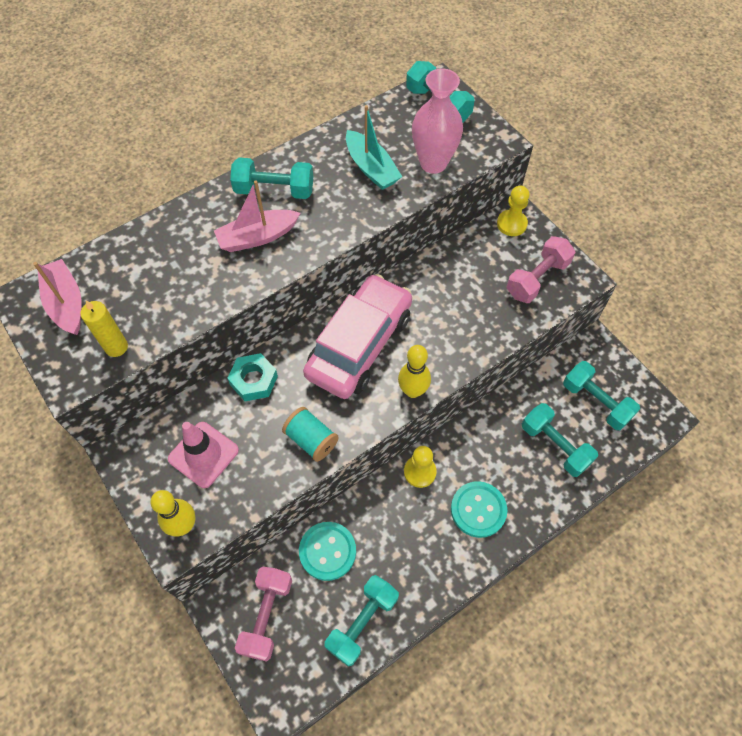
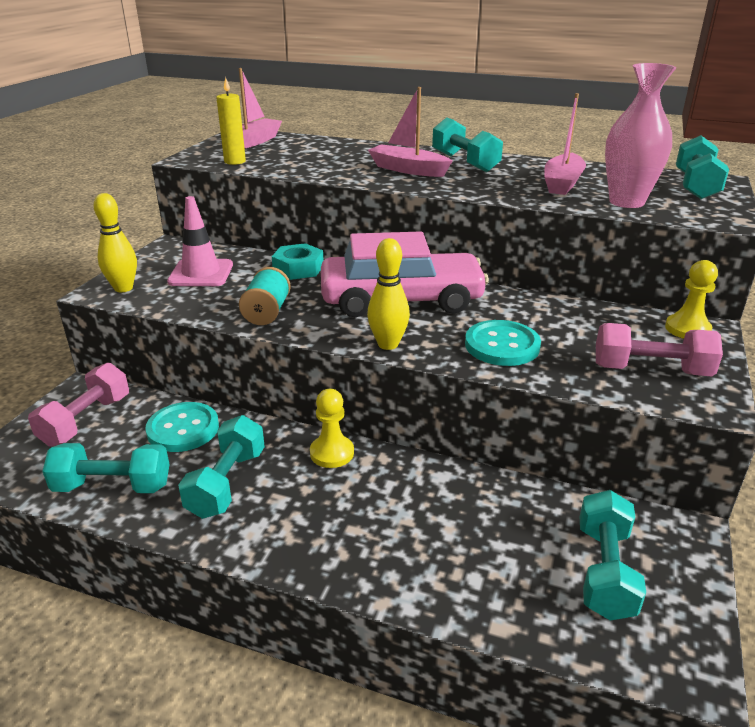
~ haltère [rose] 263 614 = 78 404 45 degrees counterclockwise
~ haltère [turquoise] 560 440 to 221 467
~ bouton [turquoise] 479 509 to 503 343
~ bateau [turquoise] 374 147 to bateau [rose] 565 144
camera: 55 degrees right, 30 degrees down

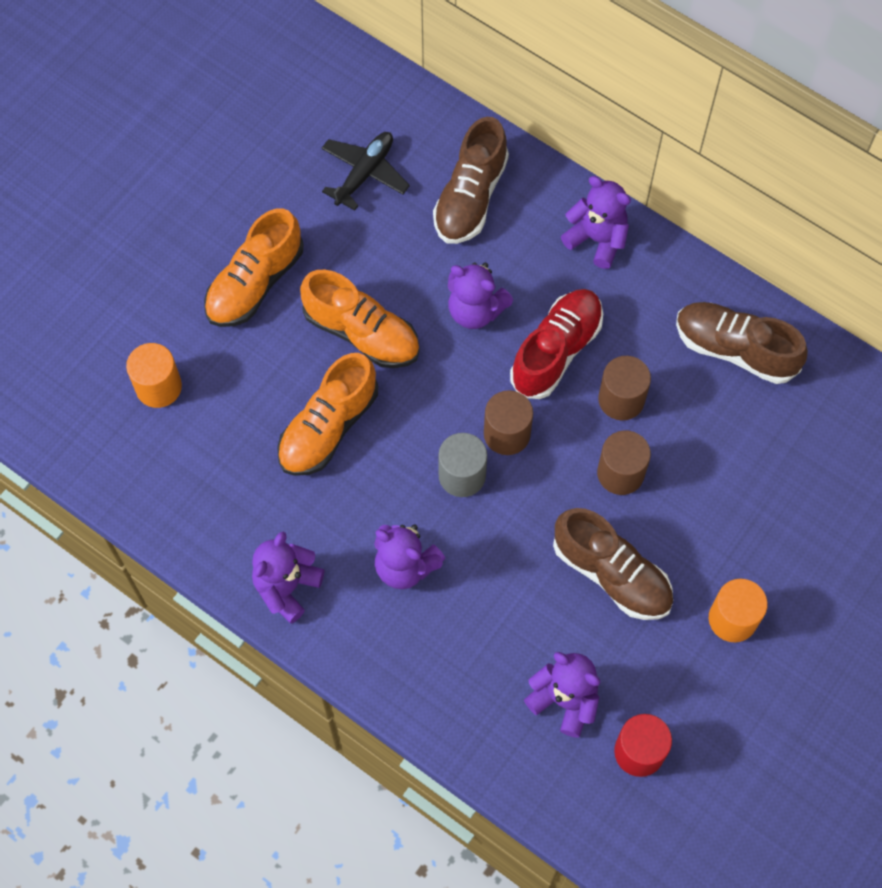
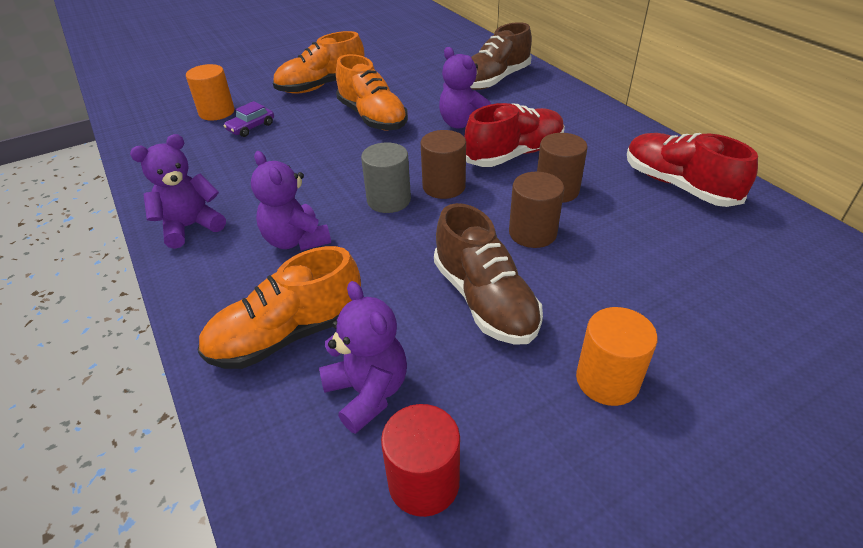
~ chaussure [orange] 327 414 to 279 307
+ voiture [violet] 249 119
~ chaussure [marron] 742 343 to chaussure [rouge] 692 170
- avion [noir] 366 171
- ours en peluche [violet] 596 222
camera: 25 degrees right, 25 degrees down

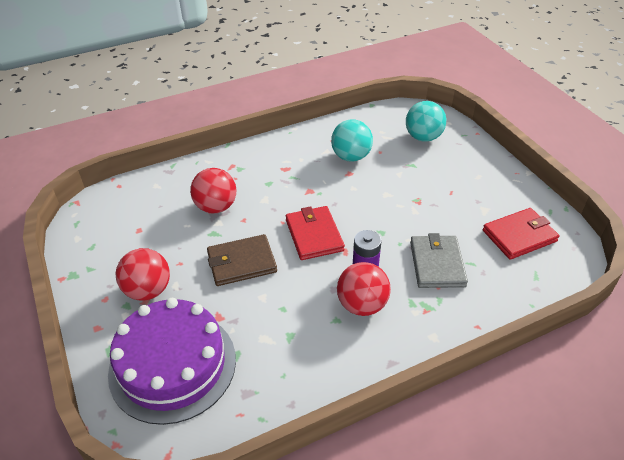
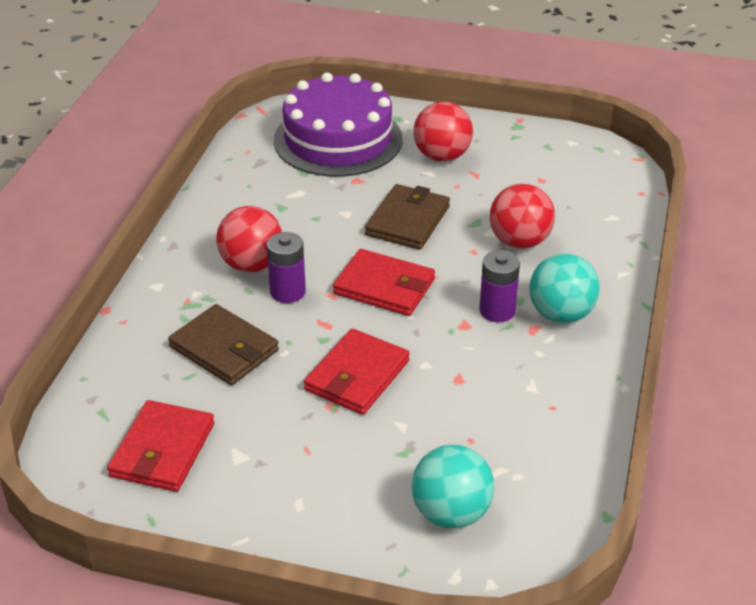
~ portefeuille [gris] 439 260 to portefeuille [marron] 223 344
+ portefeuille [rouge] 357 371
+ pile [violet] 499 286
~ balle [turquoise] 352 140 to 564 288
camera: 130 degrees right, 5 degrees down

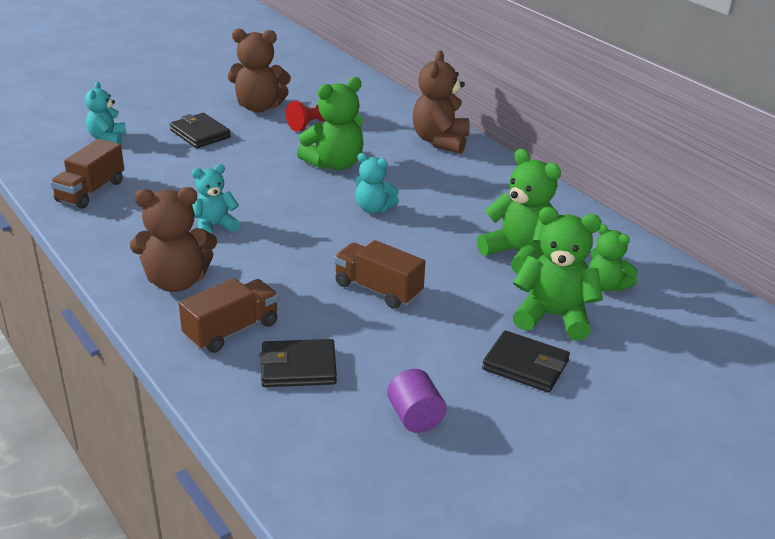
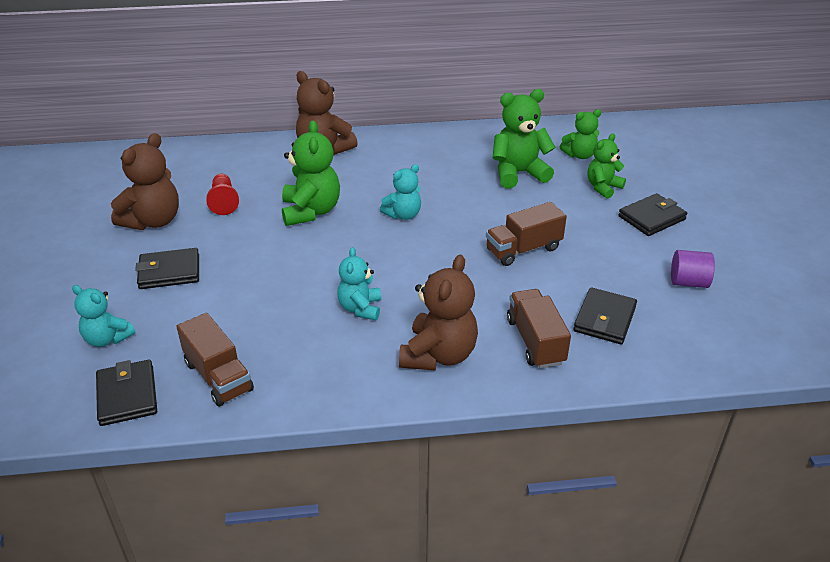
+ portefeuille [noir] 126 393
~ ours en peluche [vert] 558 273 = 606 166 x0.62
camera: 60 degrees left, 5 degrees up

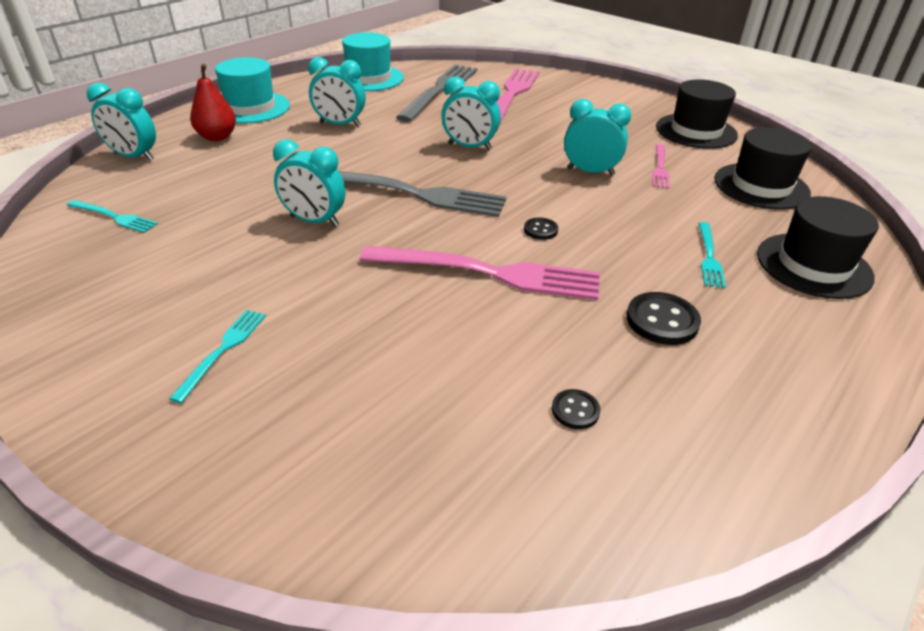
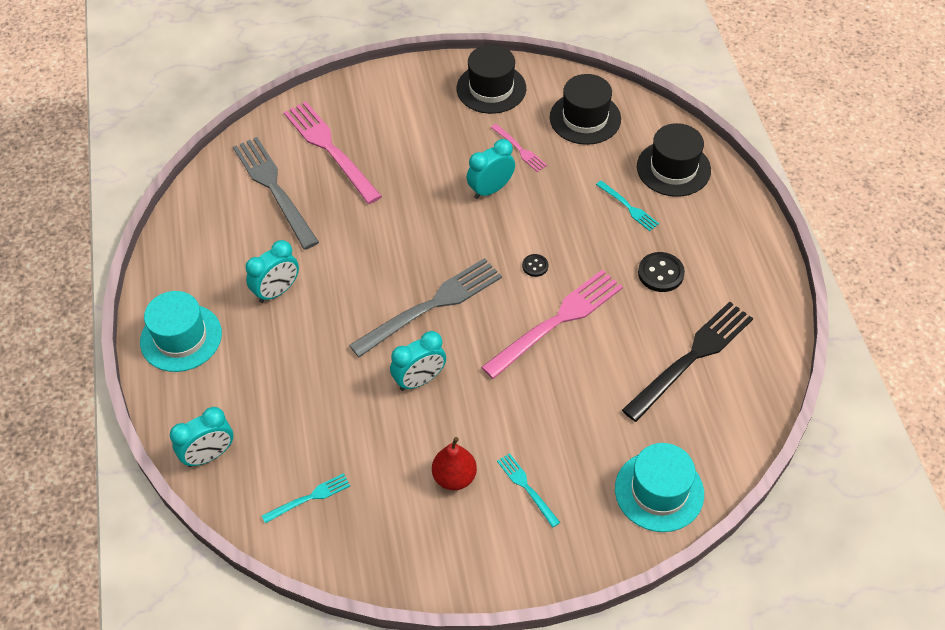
~ poire [rouge] 213 102 to 454 463
~ chapeau [turquoise] 373 62 to 659 487
~ bouton [noir] 576 409 to fourchette [noir] 687 362
- réveil [turquoise] 471 113
camera: 50 degrees left, 15 degrees up

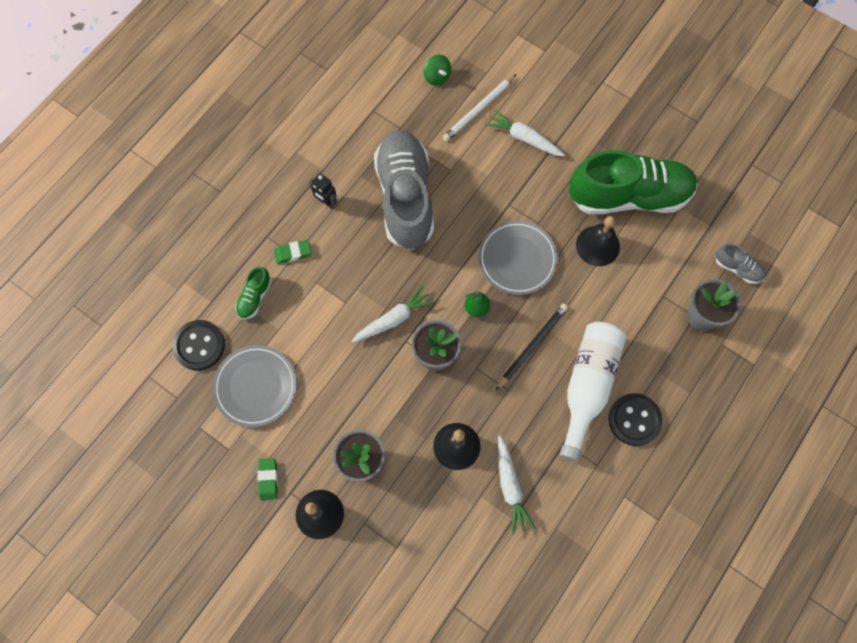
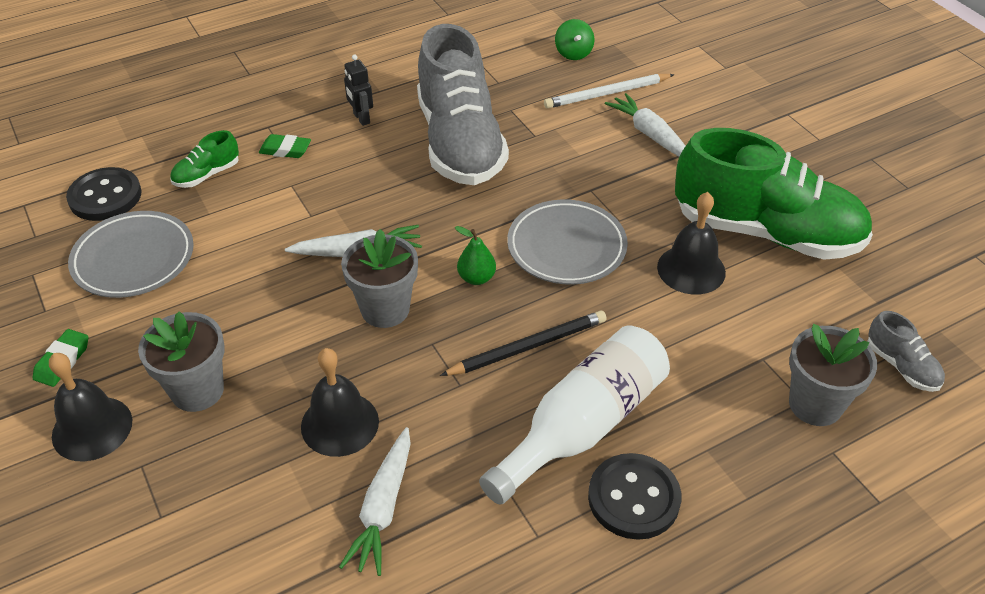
~ chaussure [gris] 404 190 = 463 104 150 degrees clockwise
camera: 25 degrees right, 25 degrees down

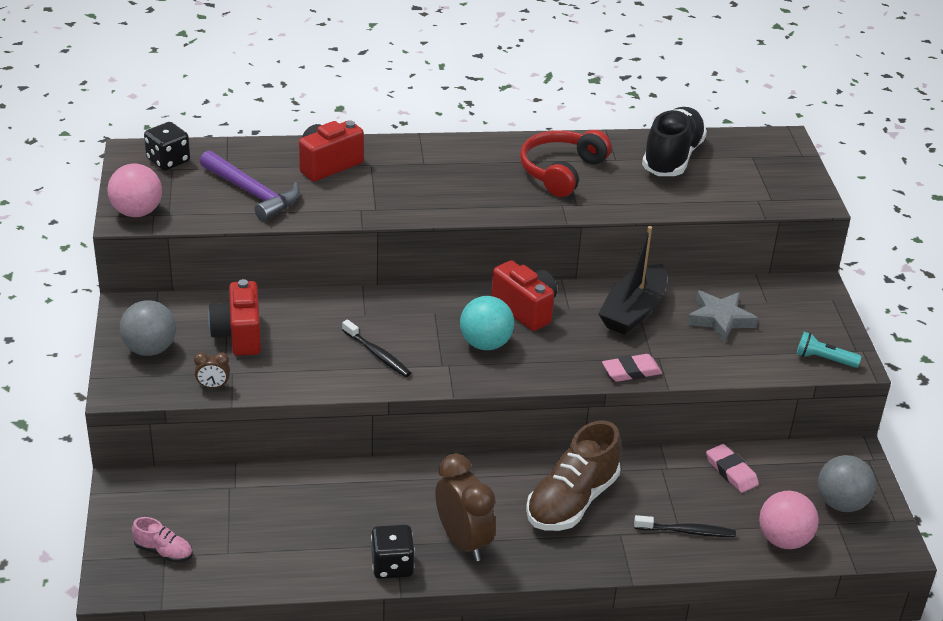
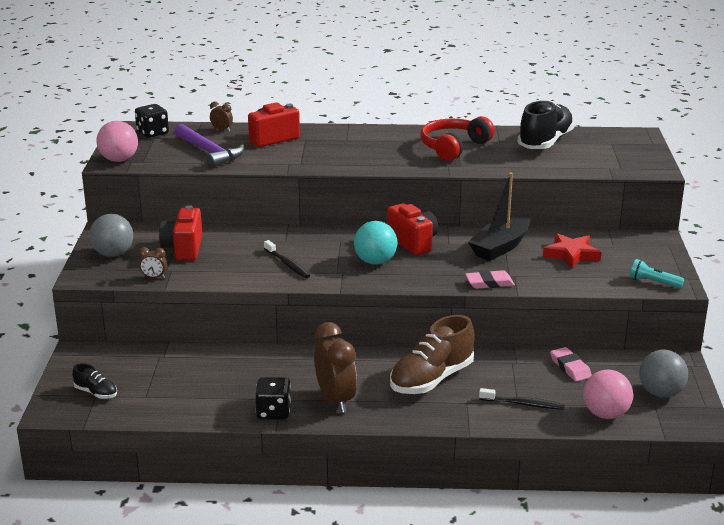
~ chaussure [rose] 162 540 to chaussure [noir] 94 381
+ réveil [marron] 221 116
~ étoile [gris] 722 316 to étoile [rouge] 572 251
camera: 10 degrees right, 10 degrees down

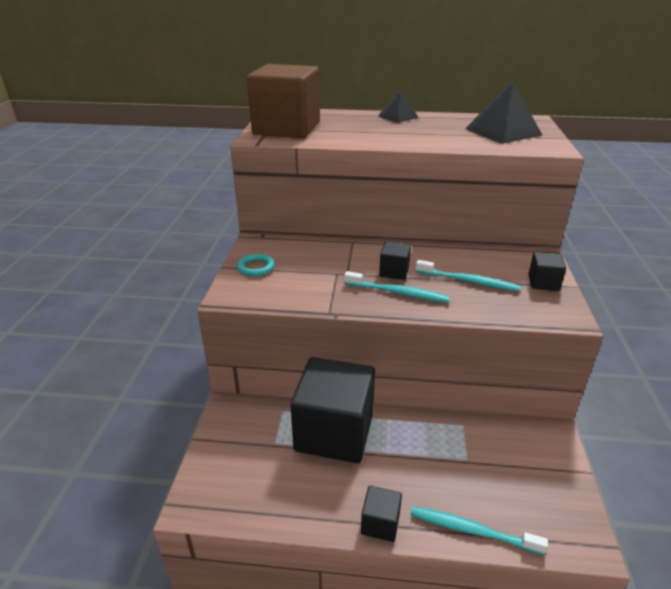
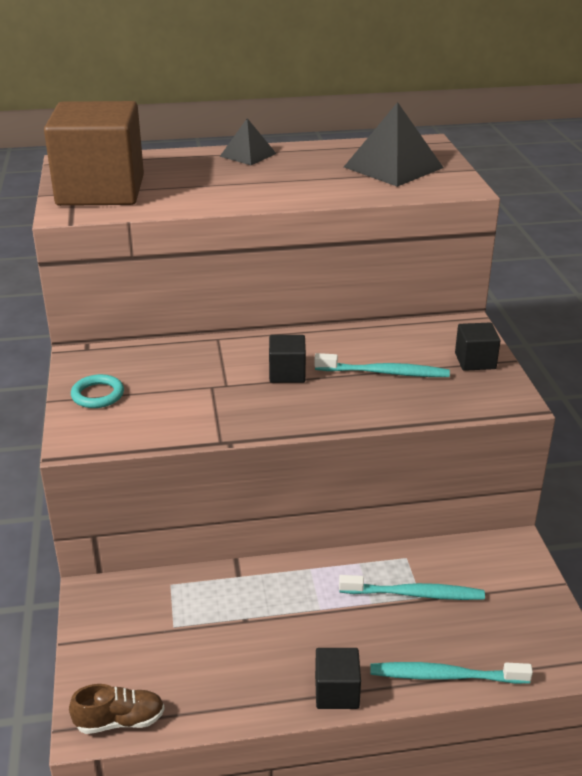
+ chaussure [marron] 117 709
~ brosse à dents [turquoise] 397 287 to 412 587
- cube [noir] 332 410
camera: 15 degrees left, 0 degrees up

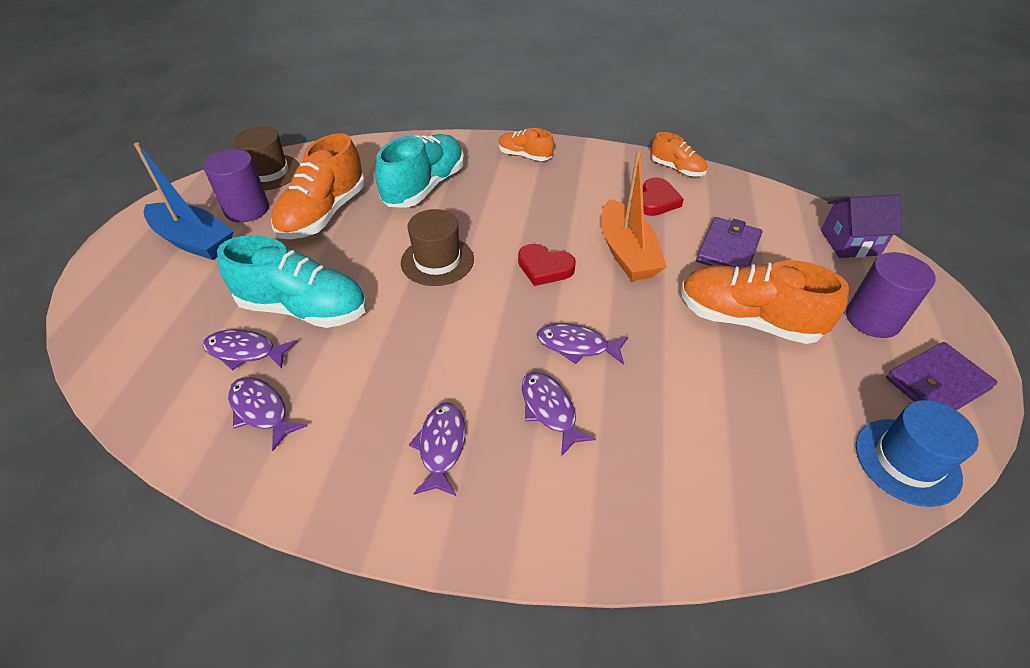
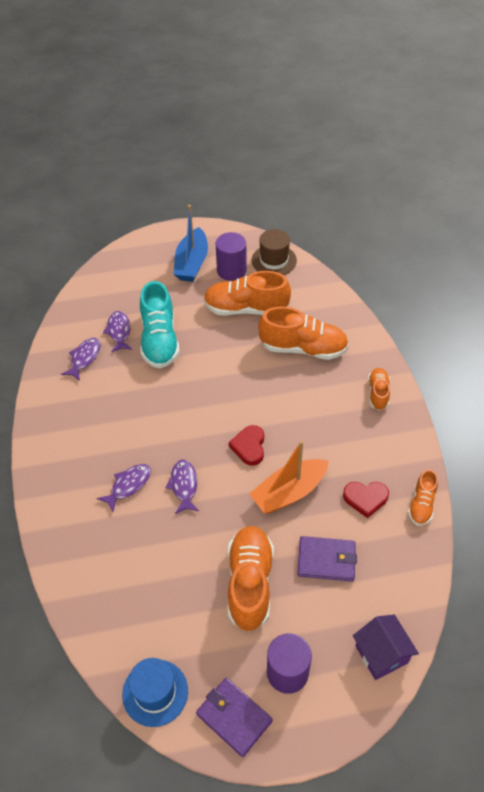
~ chaussure [turquoise] 419 171 to chaussure [orange] 303 333
- chapeau [marron] 437 247
- poisson [violet] 437 449
camera: 70 degrees right, 5 degrees up

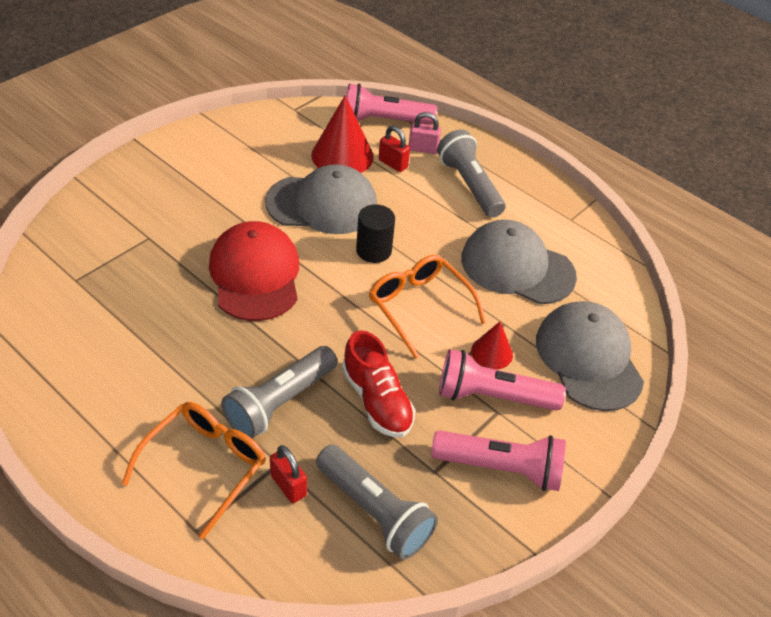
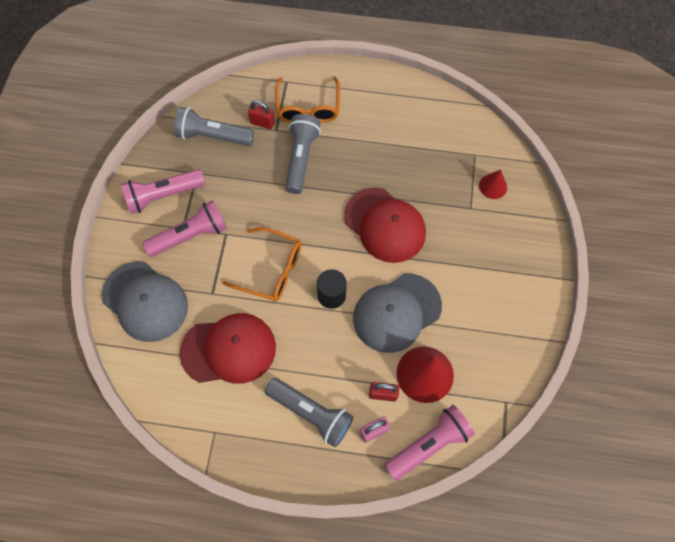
~ casquette [gris] 519 262 to casquette [rouge] 227 348
~ cône [rouge] 492 345 to 493 184
- chaussure [rouge] 378 383
camera: 150 degrees right, 20 degrees up

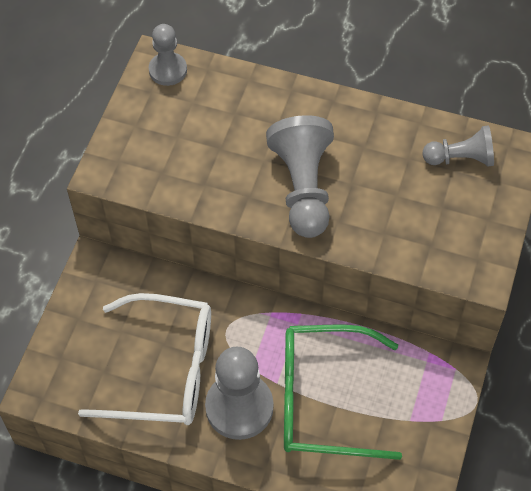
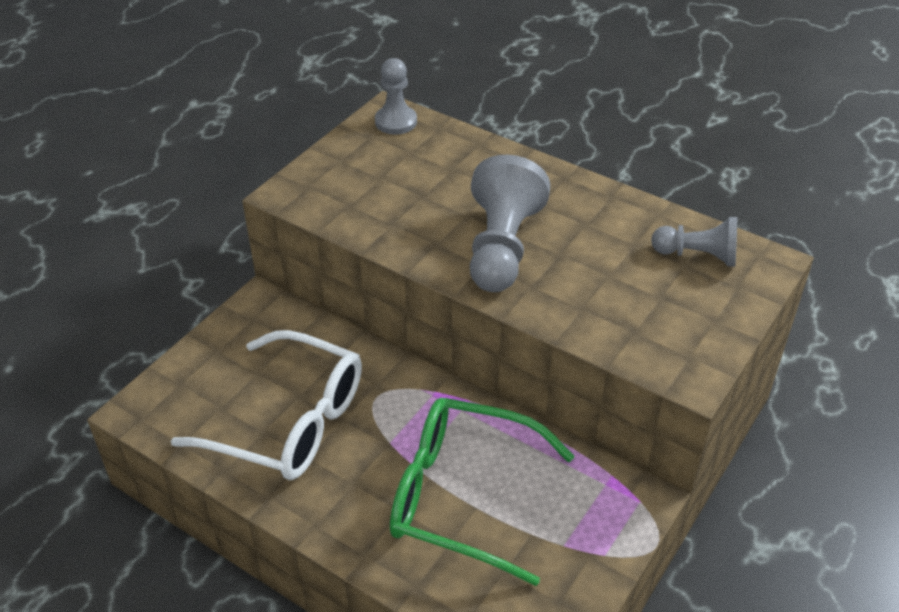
- pion [gris] 239 393
camera: 15 degrees right, 15 degrees down

